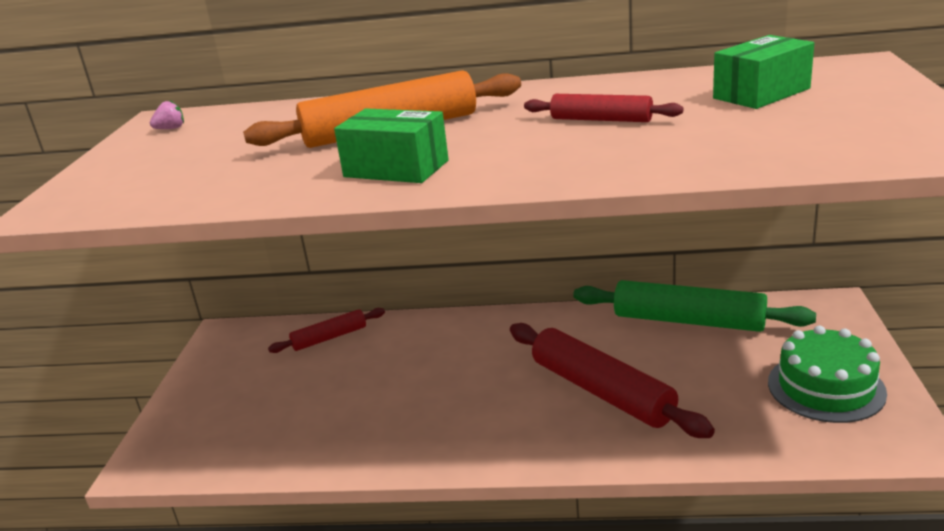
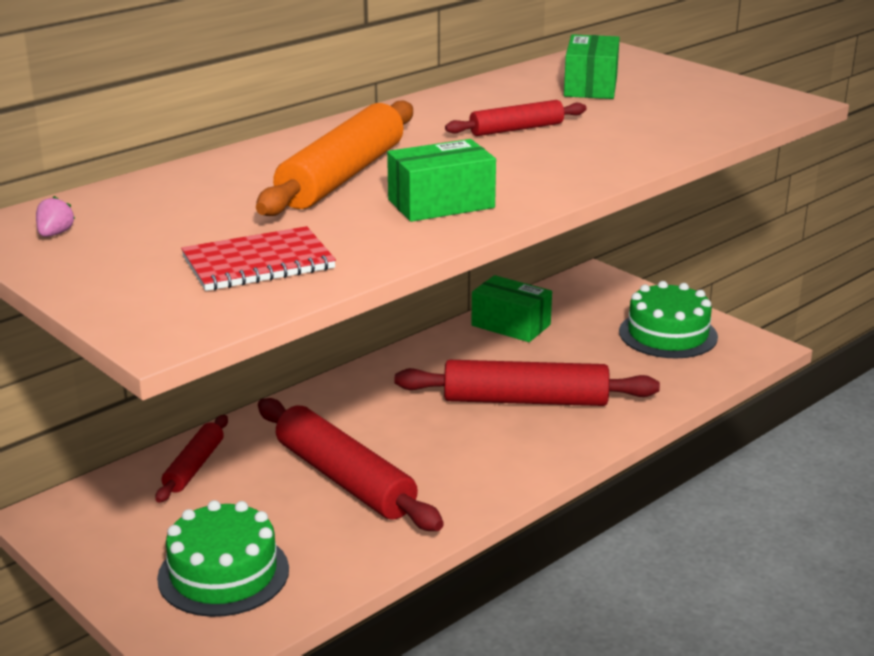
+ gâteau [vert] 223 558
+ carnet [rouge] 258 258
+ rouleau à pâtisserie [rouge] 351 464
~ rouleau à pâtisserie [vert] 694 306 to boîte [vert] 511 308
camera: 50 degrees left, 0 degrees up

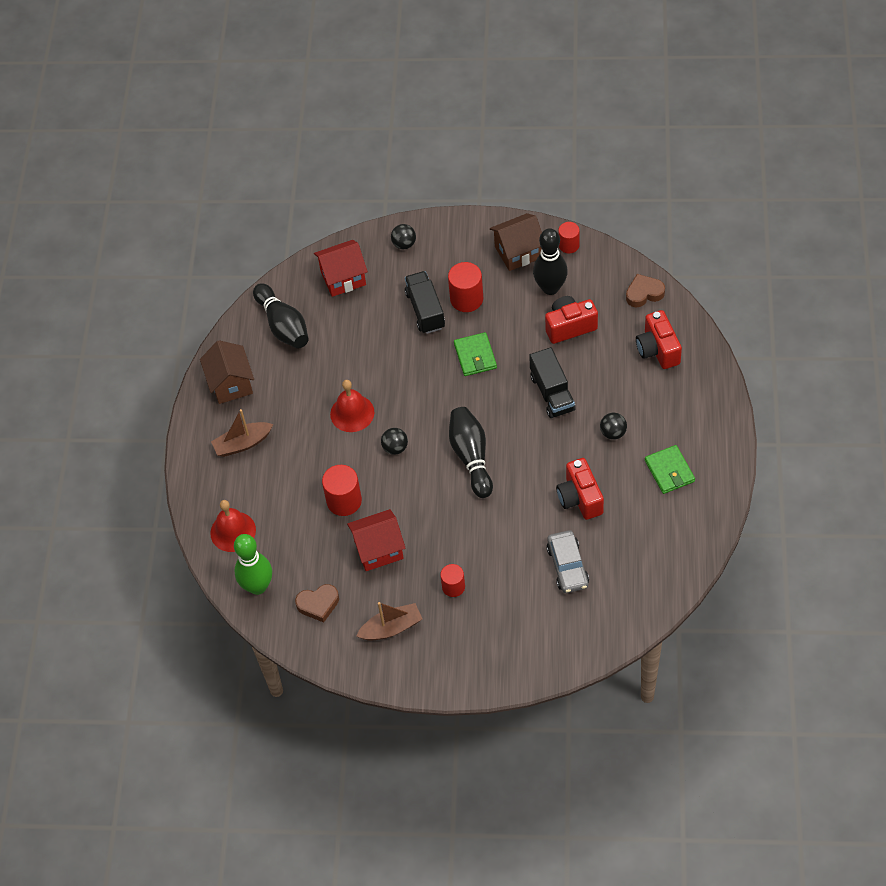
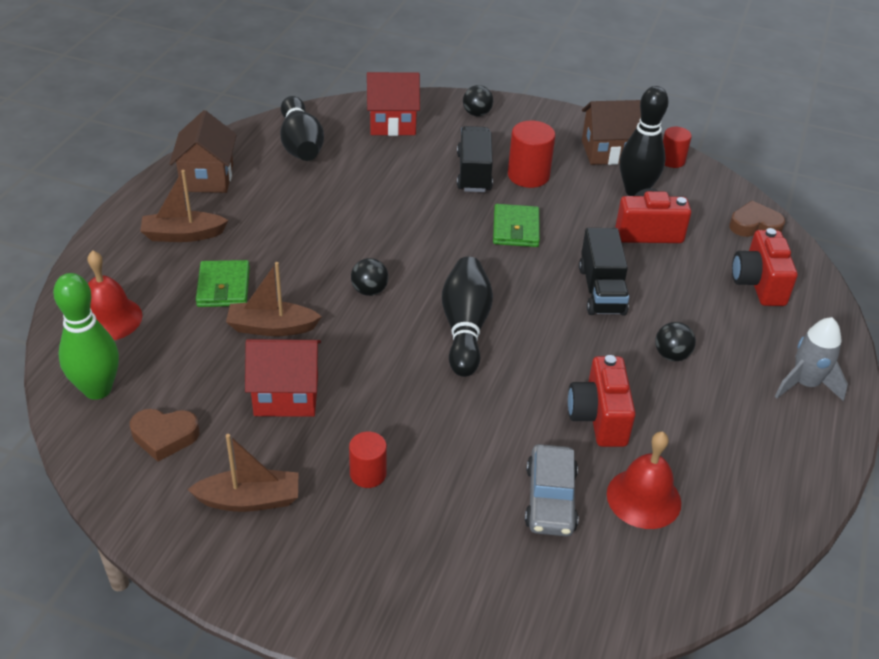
~ portefeuille [vert] 670 469 to 223 283
~ cylindre [rouge] 342 490 to bateau [marron] 274 299
~ cloche [rouge] 352 406 to 644 480
+ fusée [gris] 811 359
camera: 10 degrees right, 15 degrees down

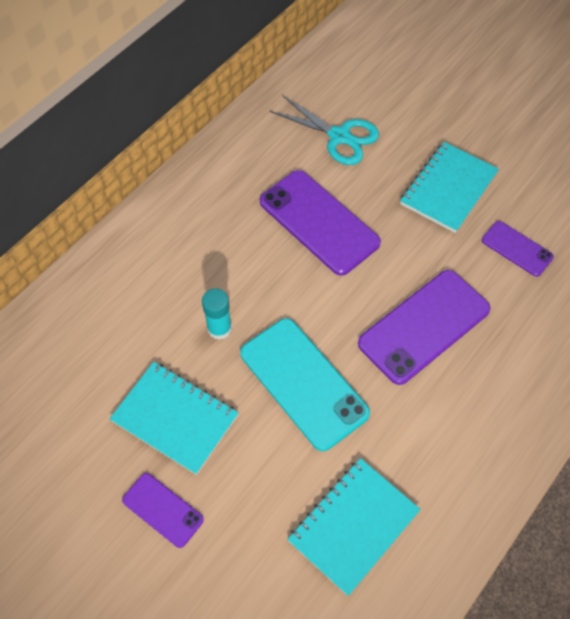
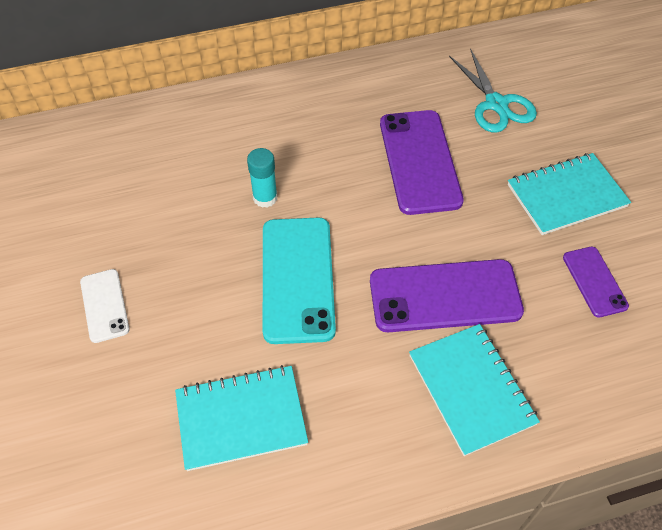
~ téléphone [violet] 163 510 to téléphone [blanc] 105 306
~ carnet [turquoise] 174 418 to 474 390
camera: 35 degrees right, 5 degrees down

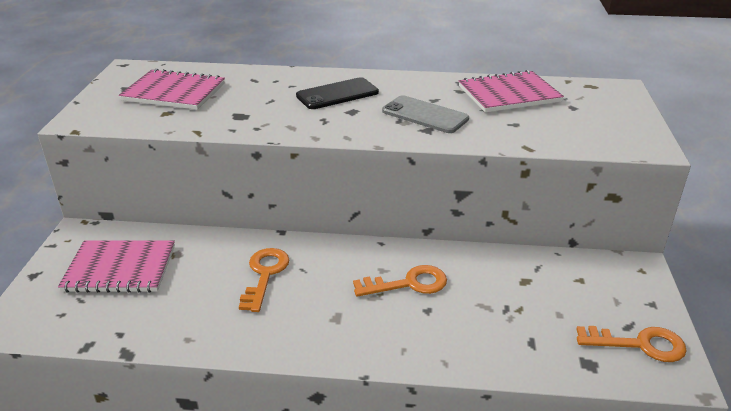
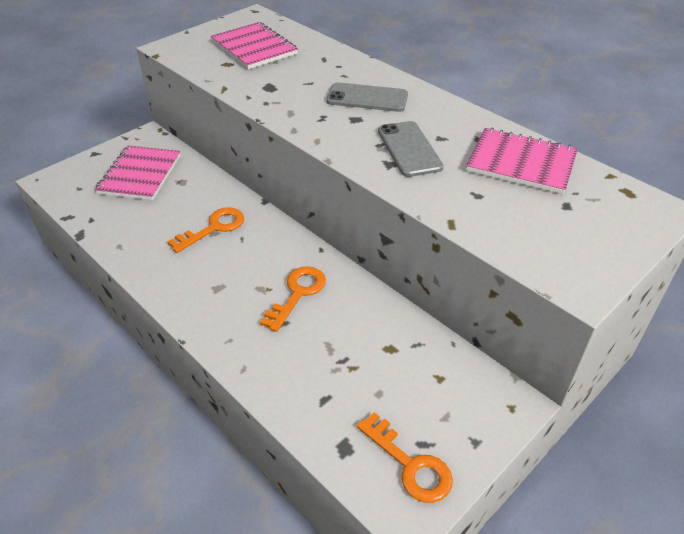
~ carnet [rose] 116 267 = 138 173 60 degrees clockwise
~ clé [orange] 400 281 = 293 299 90 degrees counterclockwise
~ téléphone [noir] 337 93 to téléphone [gris] 367 97
camera: 40 degrees right, 10 degrees up

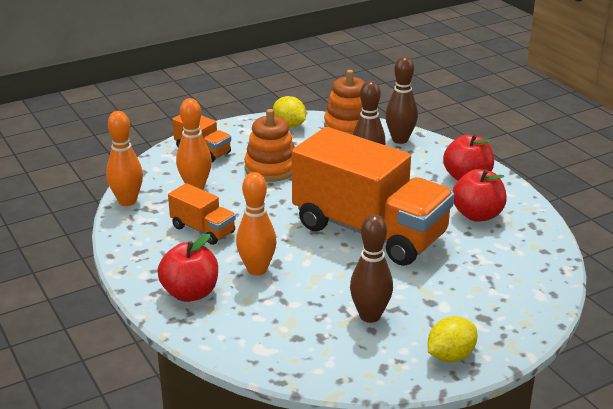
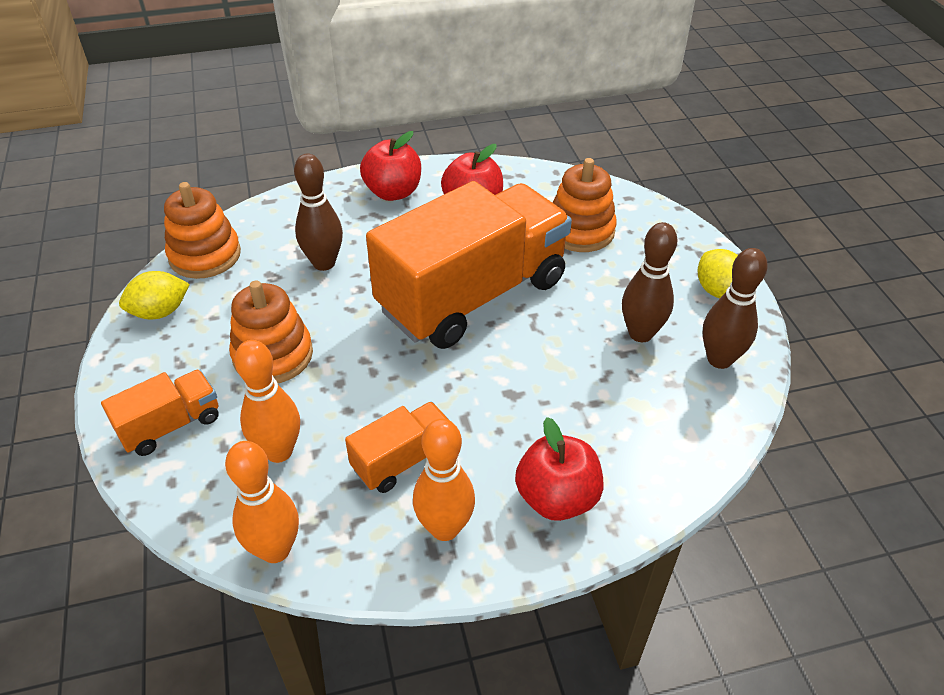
~ quille [orange] 256 224 to 444 479
+ jouet à empiler [orange] 585 205
~ quille [marron] 401 100 to 735 308
camera: 75 degrees left, 15 degrees up

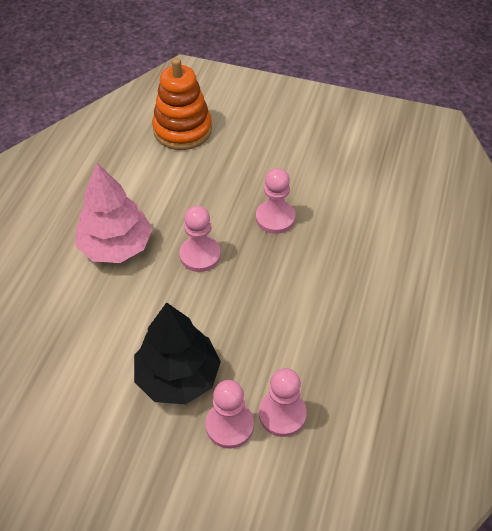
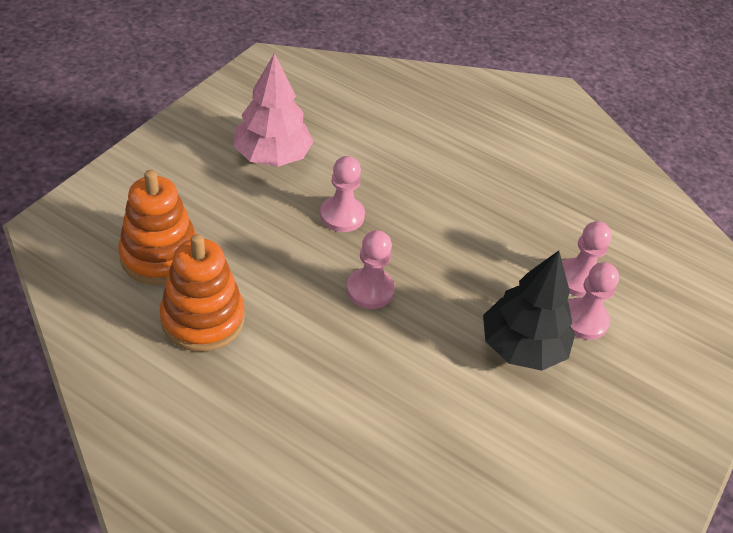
+ jouet à empiler [orange] 202 293
~ arbre [rose] 113 213 to 273 110
camera: 80 degrees left, 5 degrees down

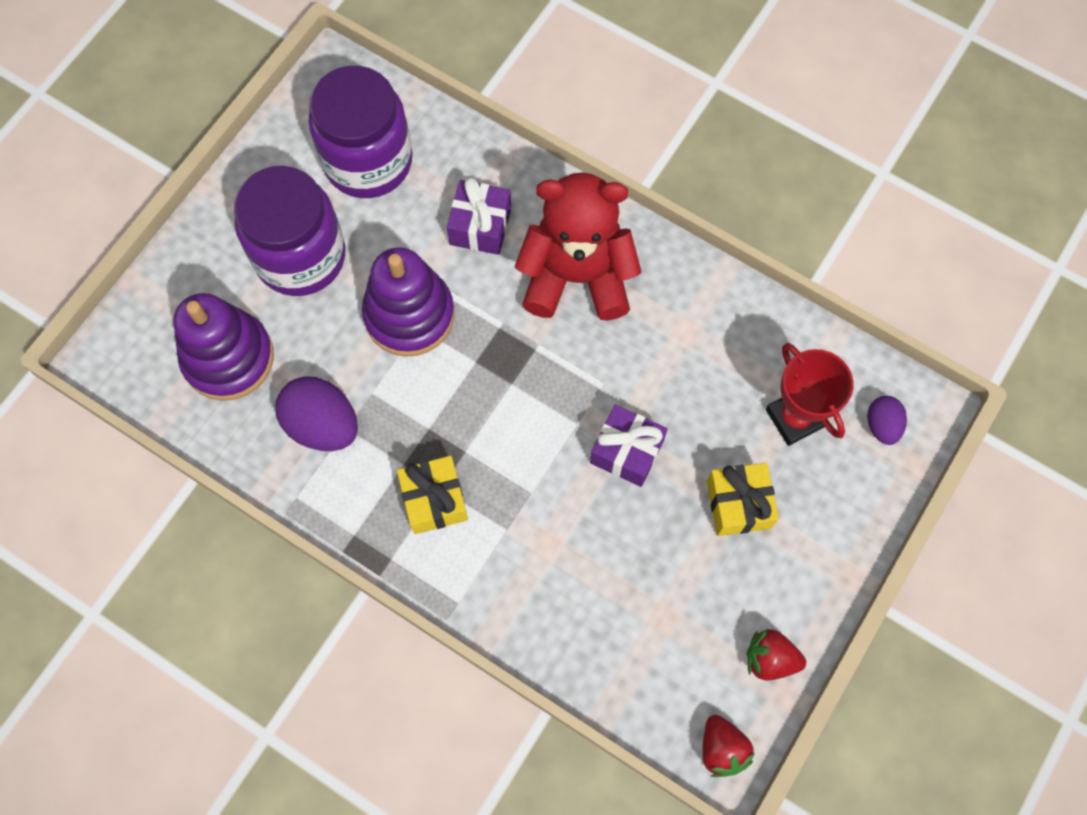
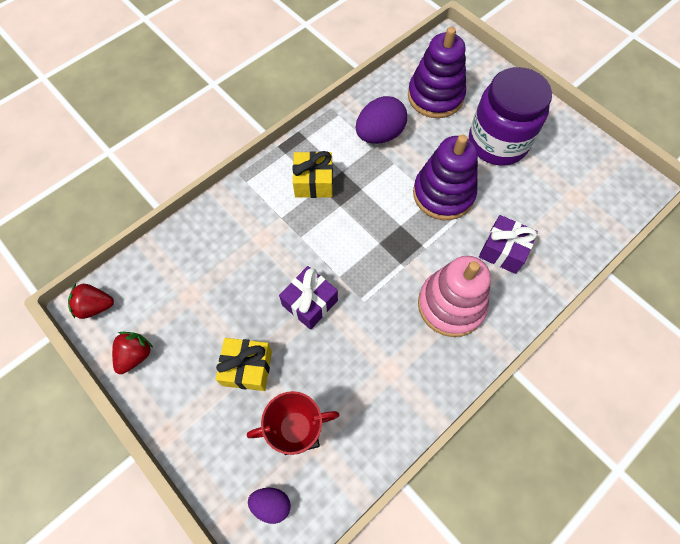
~ ours en peluche [rouge] 578 246 to jouet à empiler [rose] 454 296
- bocal [violet] 360 132
camera: 105 degrees right, 5 degrees down

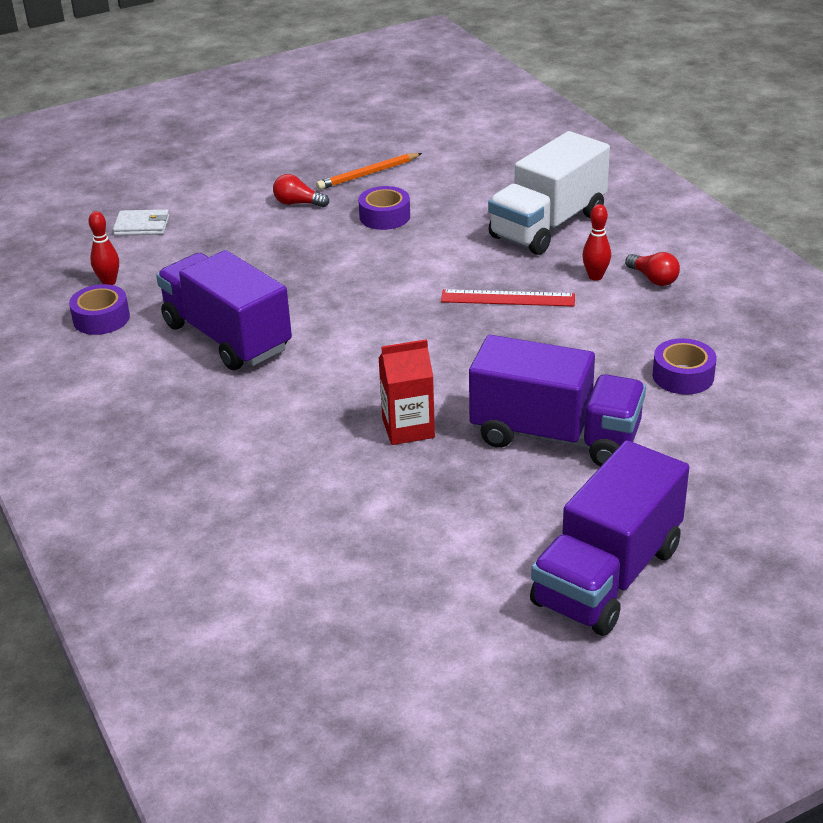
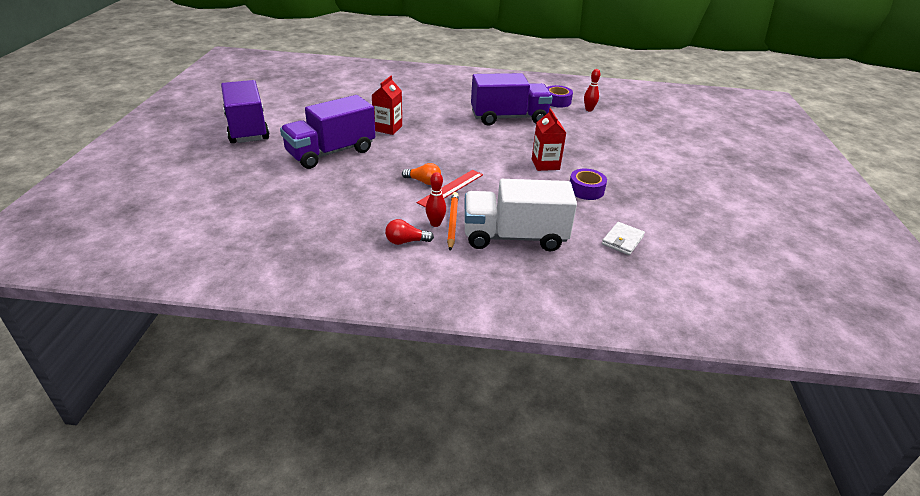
+ ampoule [orange] 421 174
~ crayon [orange] 369 171 to 453 221
~ camion [blanc] 549 193 = 520 215 75 degrees counterclockwise
+ brique de lait [rouge] 549 139
~ portefeuille [blanc] 141 222 to 623 238
- ampoule [rouge] 301 190
- ruban adhésif [violet] 684 366
camera: 120 degrees right, 0 degrees up

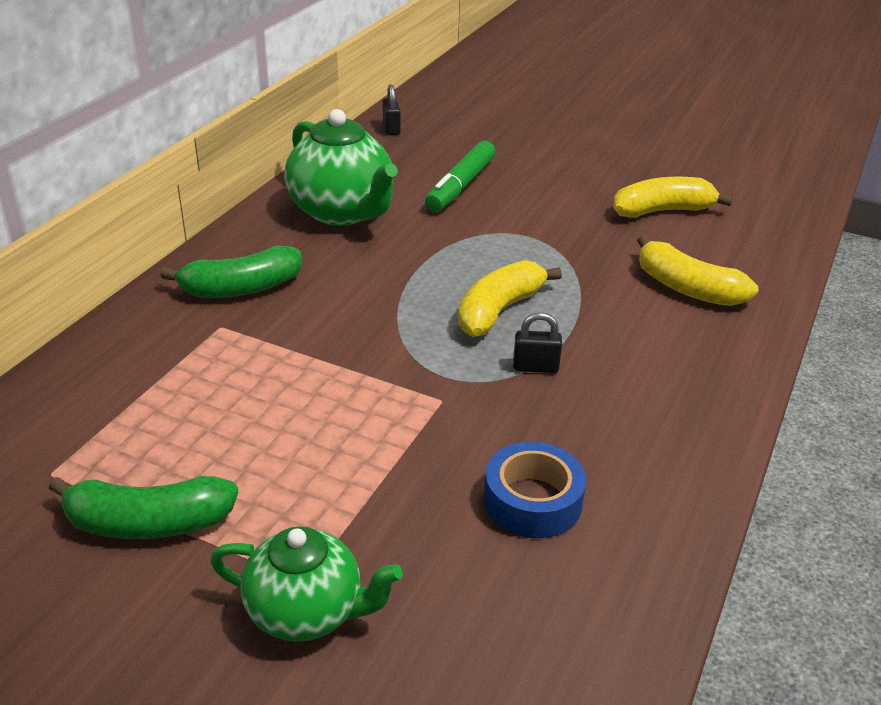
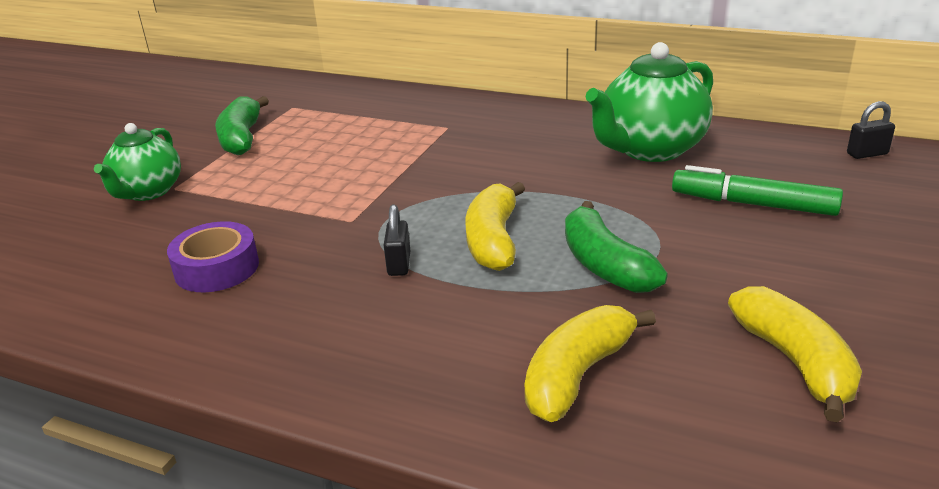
~ ruban adhésif [bleu] 535 490 to ruban adhésif [violet] 213 256
~ banane [jaune] 510 298 = 495 226 120 degrees counterclockwise
~ banane [vert] 231 272 to 616 247
camera: 90 degrees right, 5 degrees down

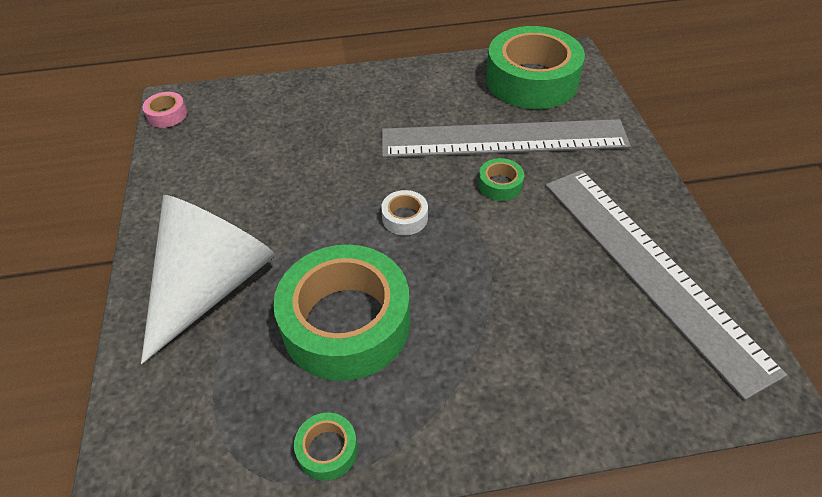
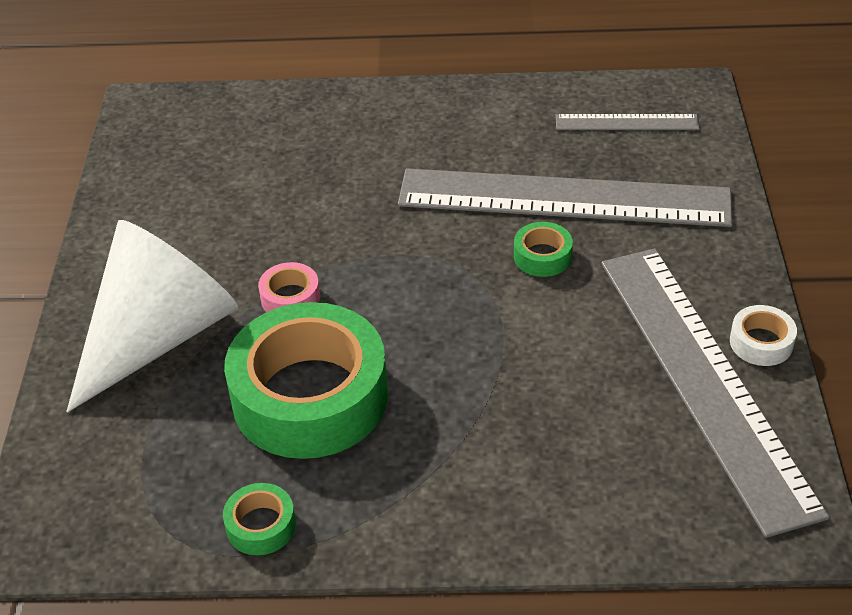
~ ruban adhésif [rose] 164 110 to 289 287
~ ruban adhésif [vert] 535 67 to règle [gris] 627 122
~ ruban adhésif [blanc] 404 212 to 763 335
camera: 10 degrees right, 5 degrees down

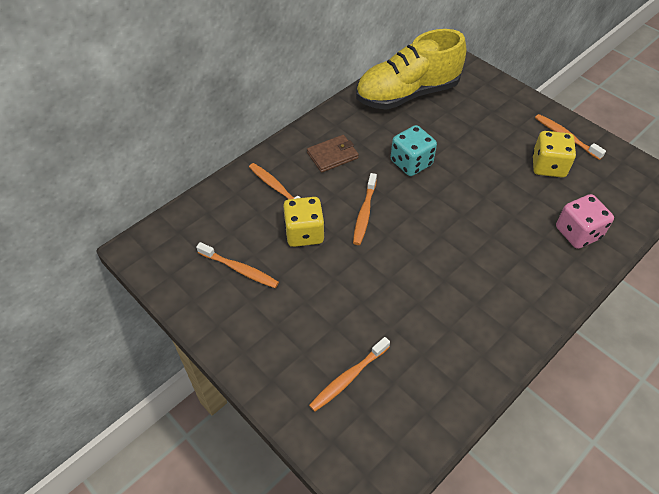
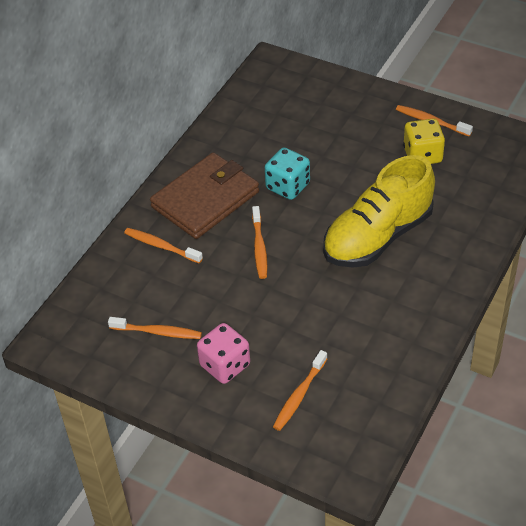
~ portefeuille [marron] 333 154 = 204 196 x1.97
~ dé [rose] 585 221 to 223 353
~ chaussure [jaune] 411 69 to 379 211
- dé [jaune] 304 222
camera: 15 degrees left, 5 degrees down

